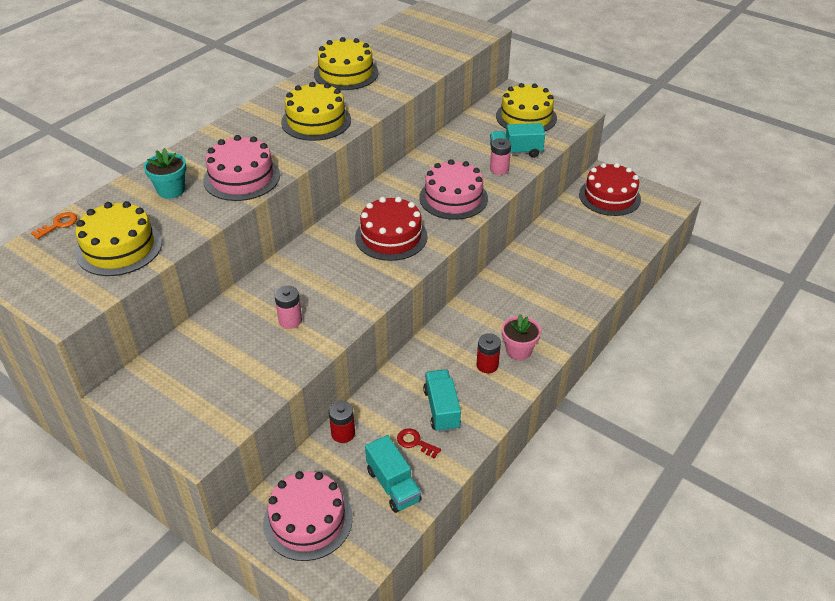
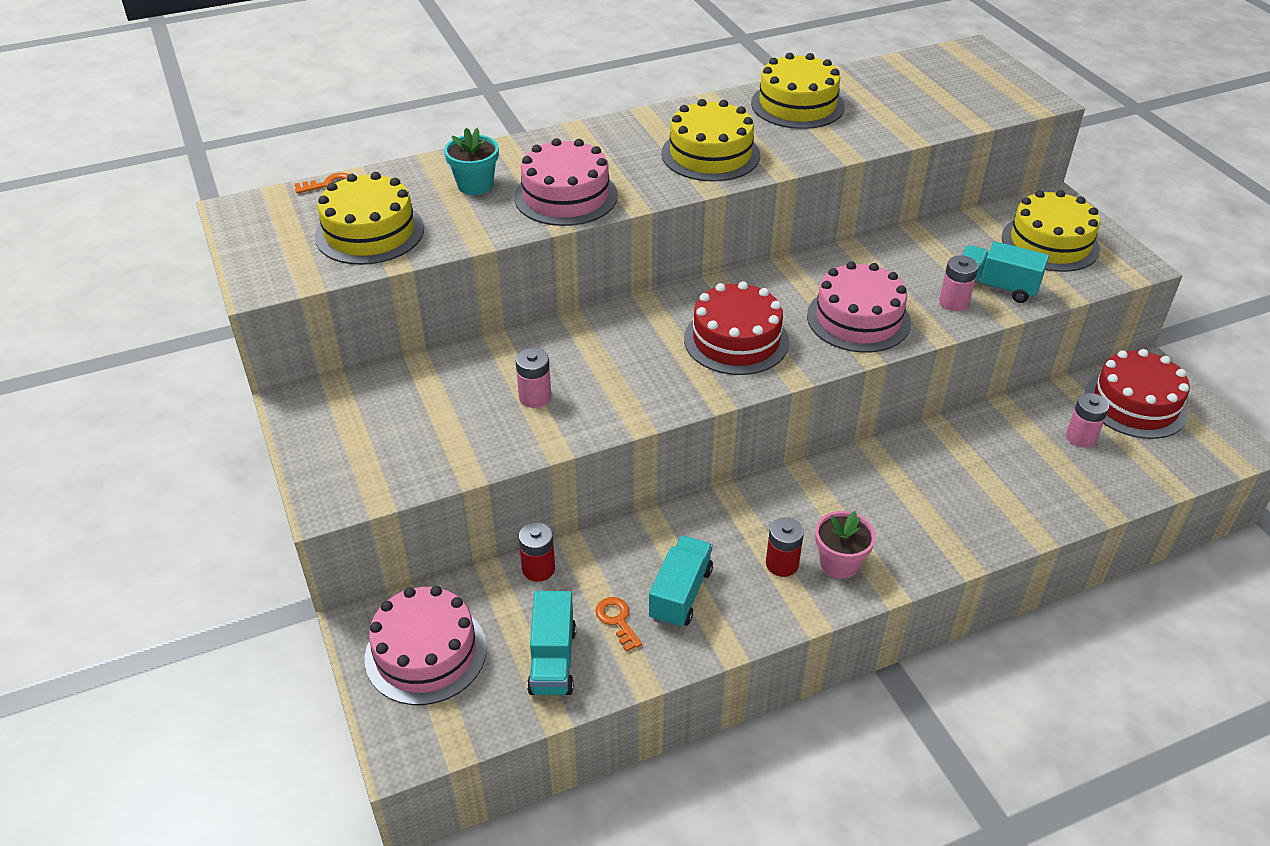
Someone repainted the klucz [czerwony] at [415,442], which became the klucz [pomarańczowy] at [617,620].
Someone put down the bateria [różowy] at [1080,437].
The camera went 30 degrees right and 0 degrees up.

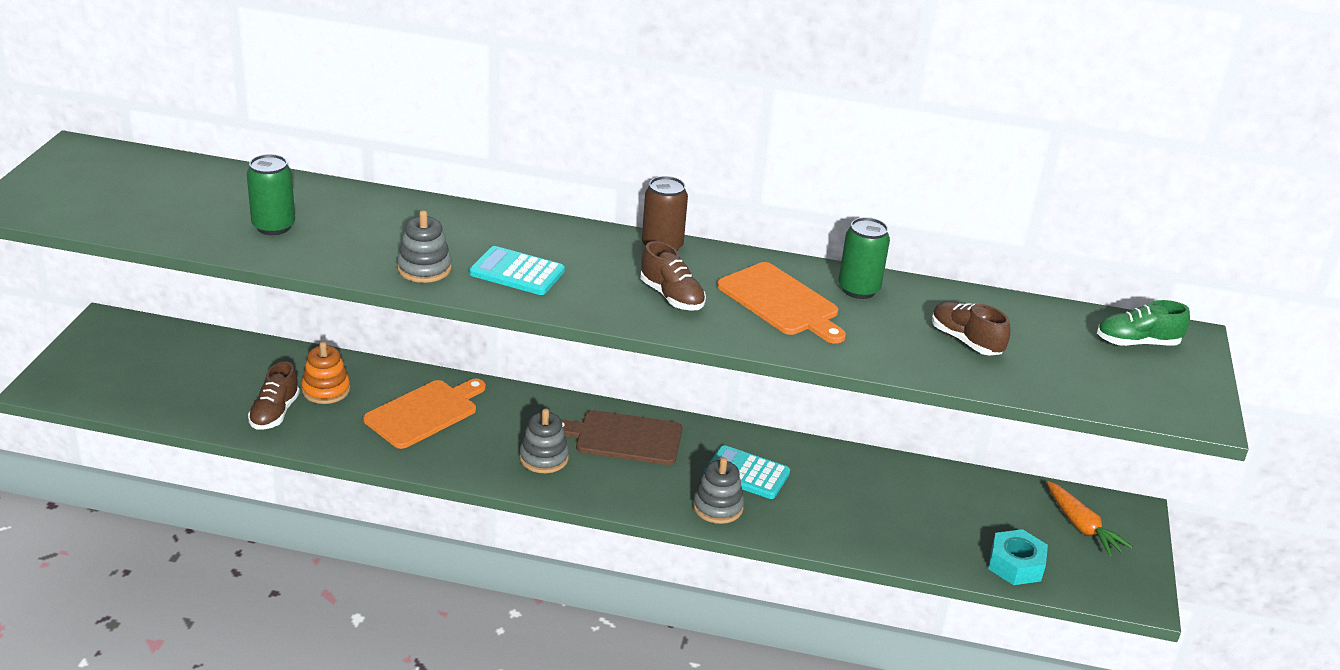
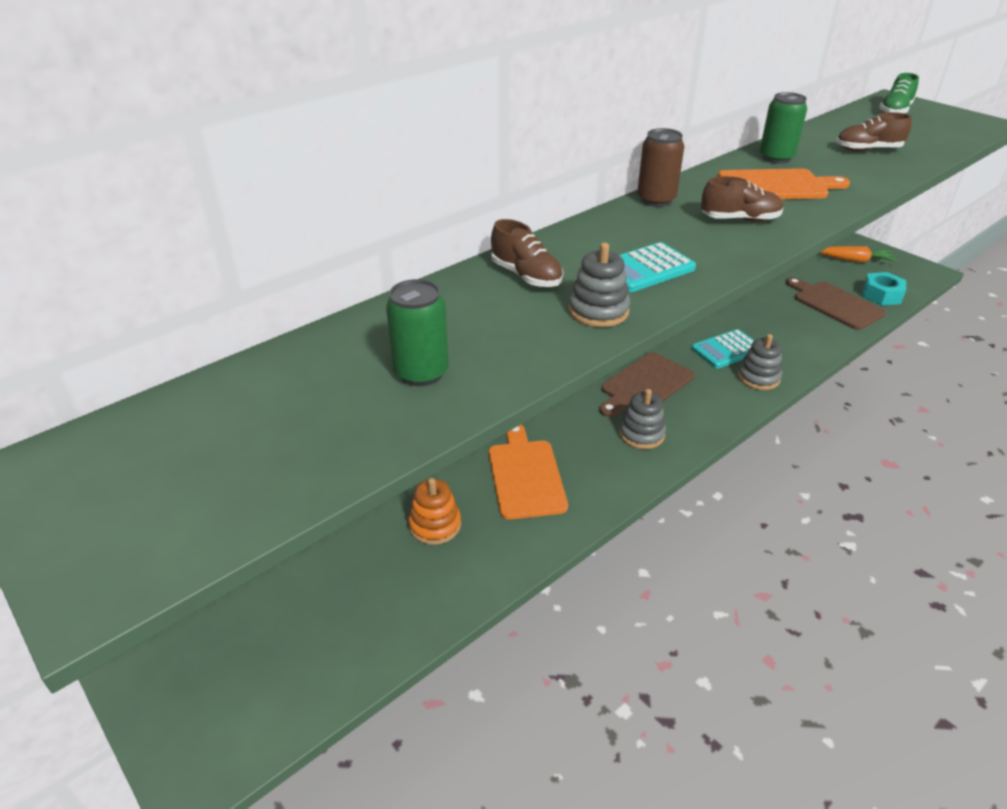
Someone carried the but [brązowy] from [275,413] to [526,276].
Someone put down the deska do krojenia [brązowy] at [835,304].
The camera went 50 degrees left and 5 degrees up.

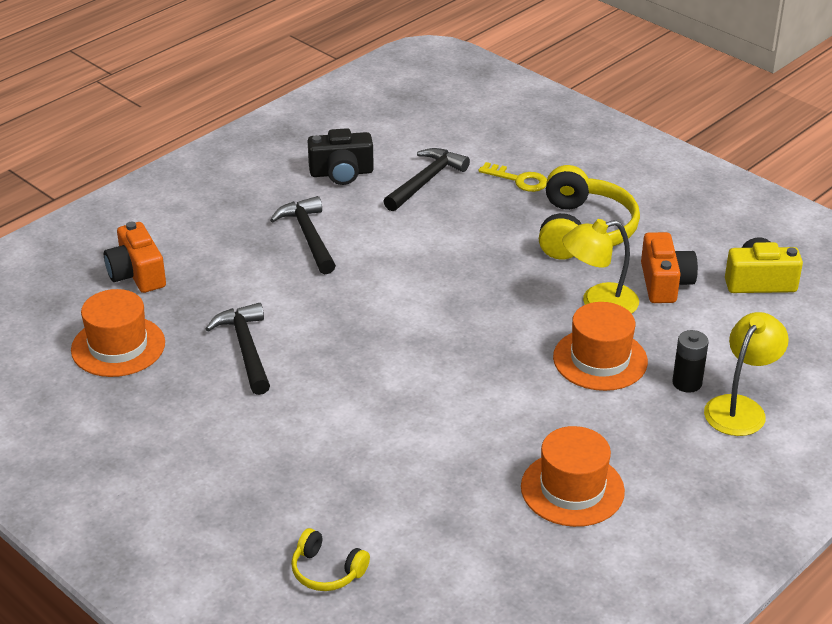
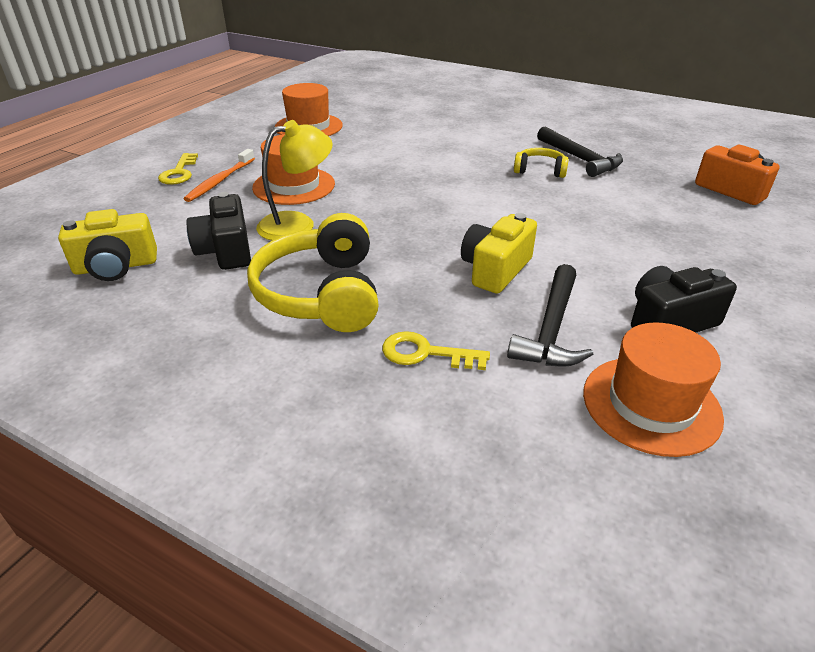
Someone swapped the lampka [żółty] at [740,408] for the klucz [żółty] at [179,172].
Someone swapped the bateria [czarny] at [687,383] for the szczoteczka do zębów [pomarańczowy] at [220,181].
Someone repainted the aparat fotograficzny [pomarańczowy] at [665,283], which became the aparat fotograficzny [czarny] at [226,251].
Someone put down the aparat fotograficzny [żółty] at [495,270].
Someone carried the słuchawki [żółty] from [327,571] to [540,170].
Someone carried the kapelusz [pomarańczowy] from [118,346] to [651,404].
Someone took away the młotek [czarny] at [308,237].
The camera went 165 degrees right and 0 degrees up.

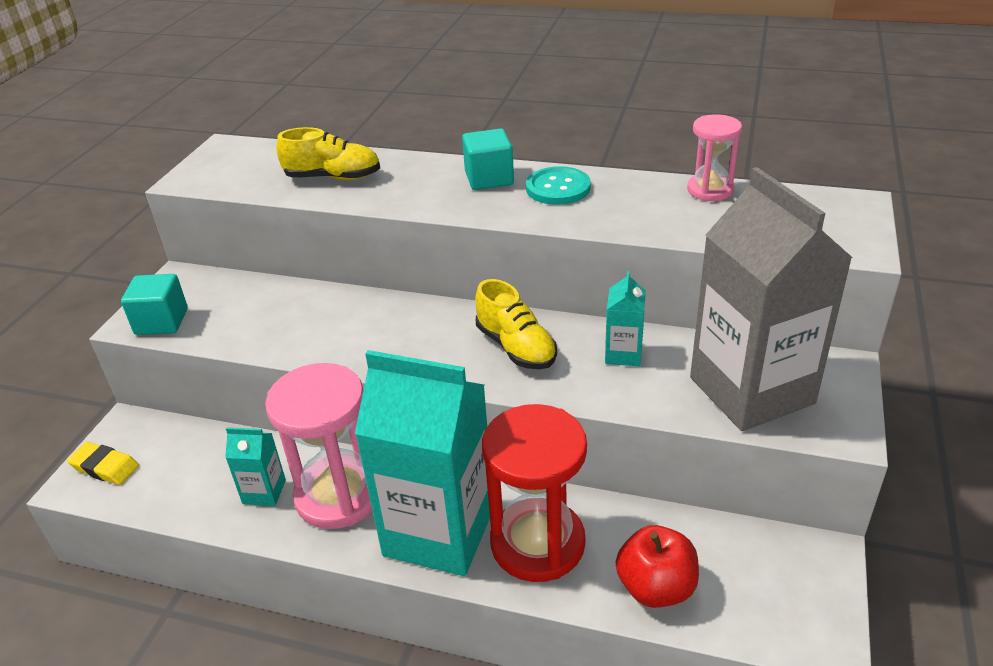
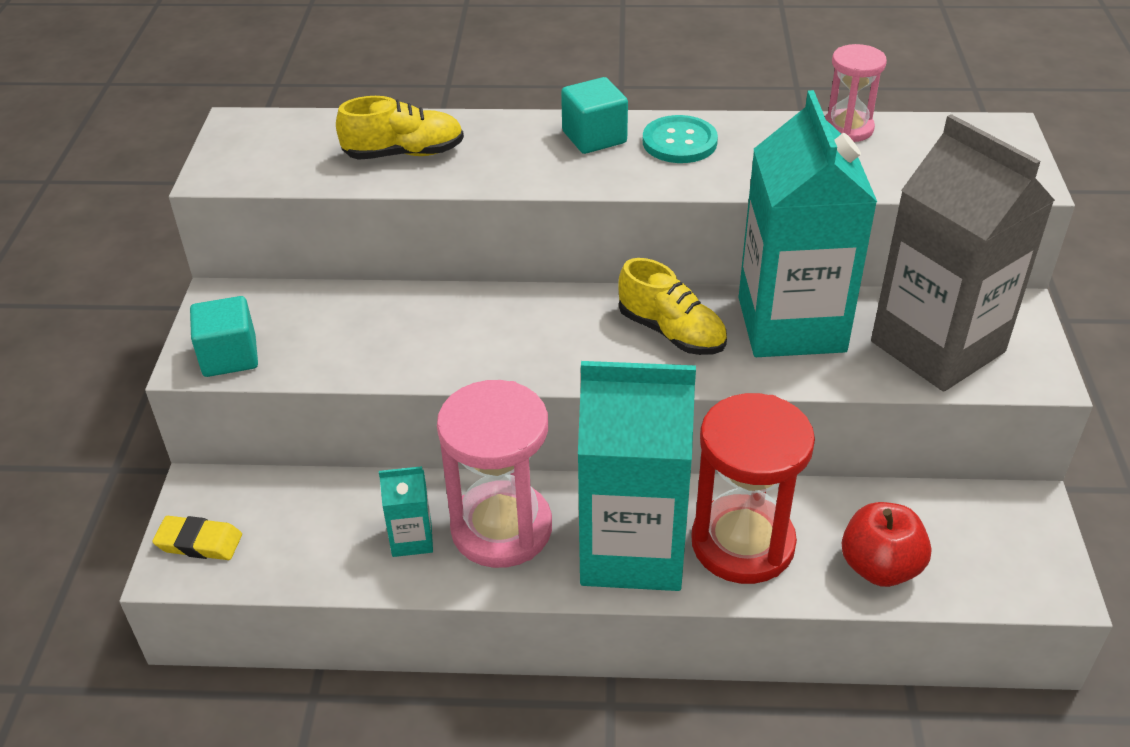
Someone scaled the karton mleka [turkusowy] at [623,354] by 2.39.
The camera went 15 degrees left and 5 degrees up.

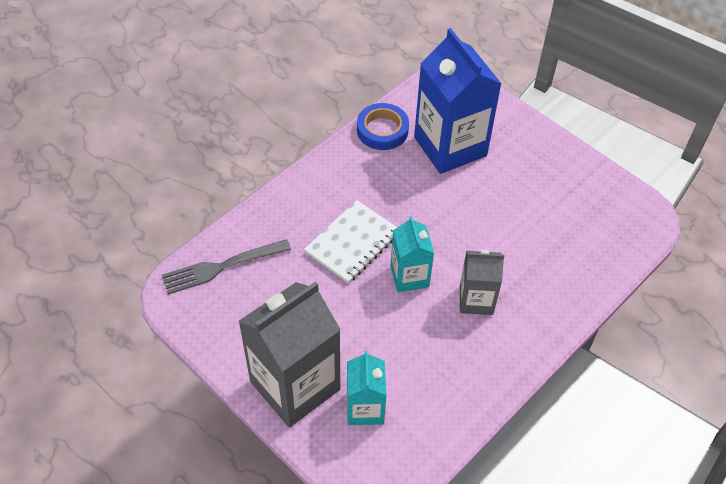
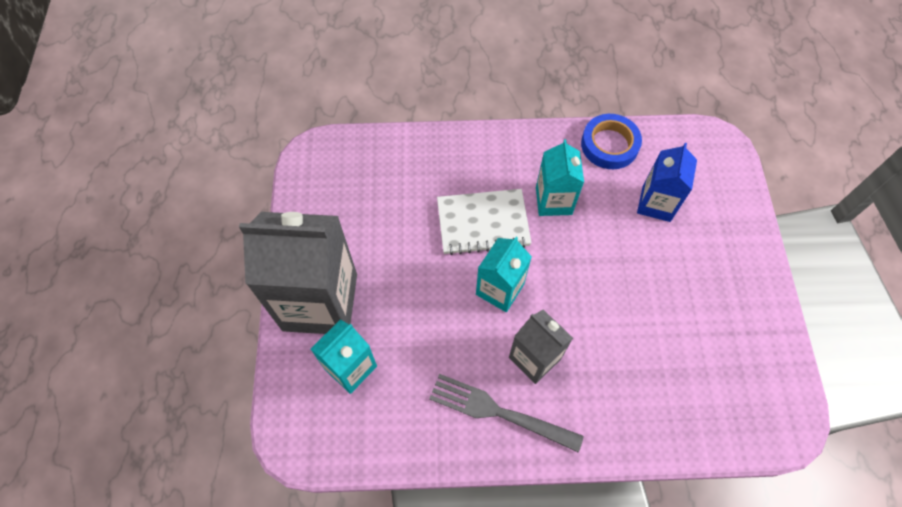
Someone carried the widelec [szary] from [221,267] to [499,412].
Someone put down the karton mleka [turkusowy] at [553,201].
Someone scaled the karton mleka [niebieski] at [450,146] by 0.54.
The camera went 45 degrees right and 10 degrees up.

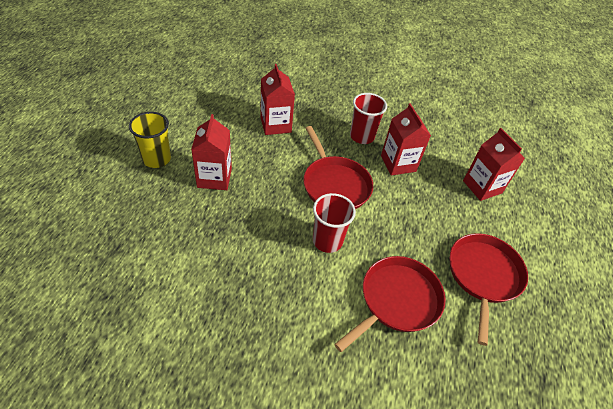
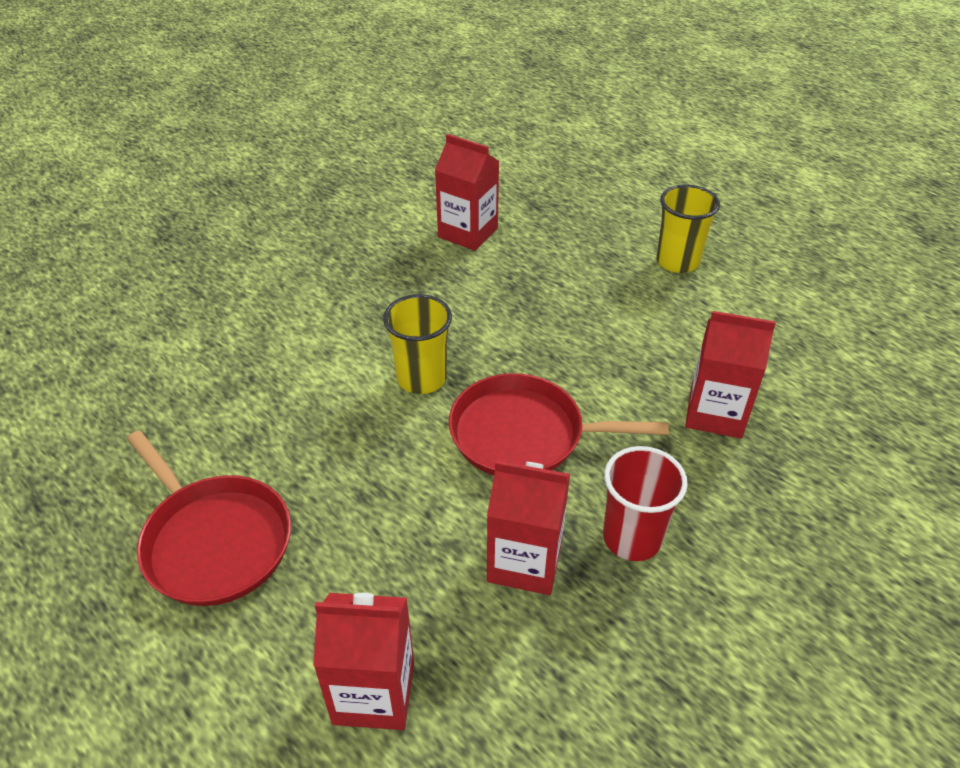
Someone repainted the szklanka [czerwony] at [327,241], which became the szklanka [żółty] at [421,378].
Someone carried the karton mleka [czerwony] from [214,178] to [468,233].
Someone took away the patelnia [czerwony] at [397,300].
The camera went 125 degrees right and 5 degrees down.

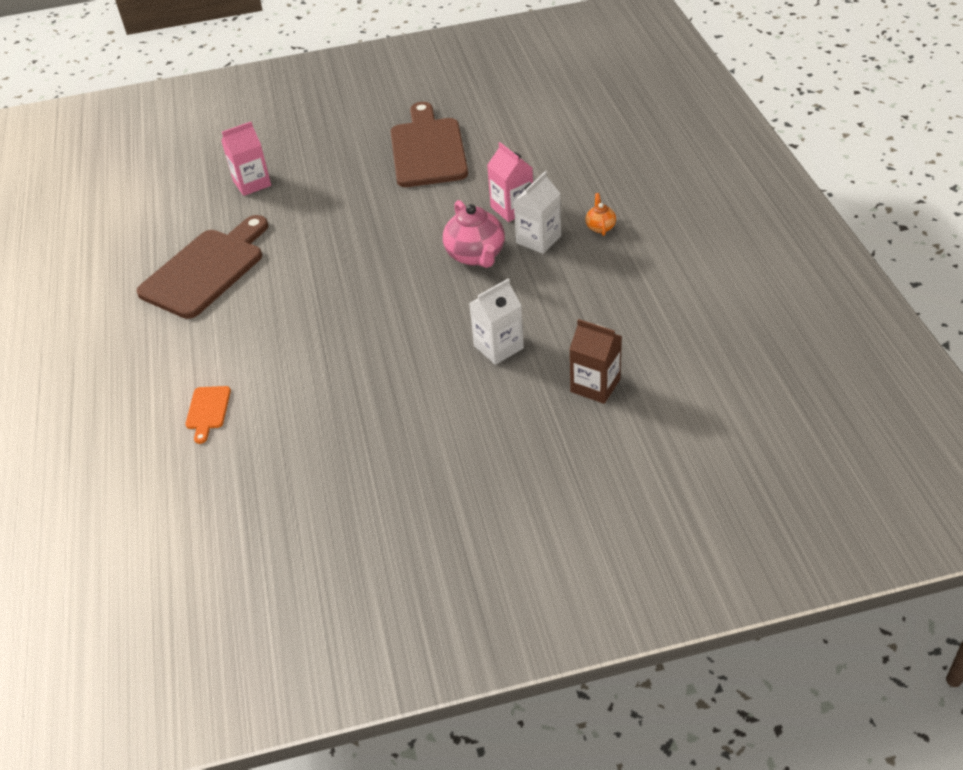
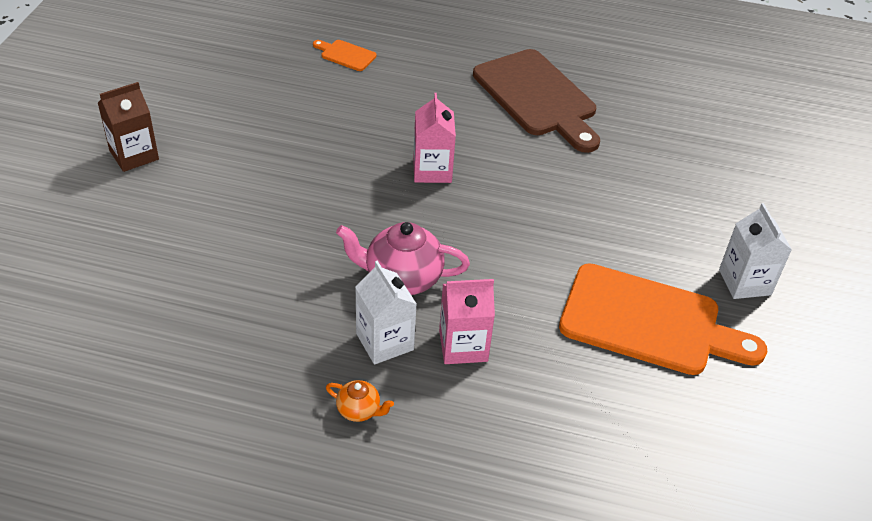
Someone carried the karton mleka [brązowy] from [595,385] to [134,155].
Someone carried the karton mleka [różowy] from [252,183] to [432,170].
Someone repainted the deska do krojenia [brązowy] at [427,149], which became the deska do krojenia [pomarańczowy] at [649,322].
Someone carried the karton mleka [biały] from [498,347] to [744,282].
The camera went 110 degrees right and 0 degrees up.

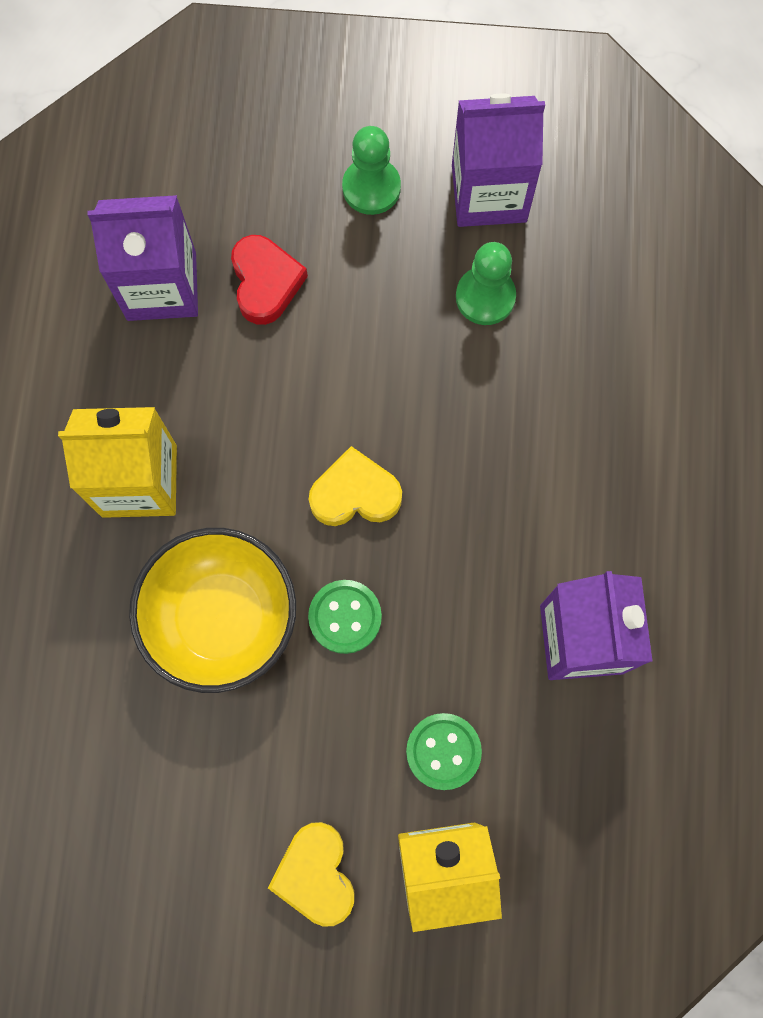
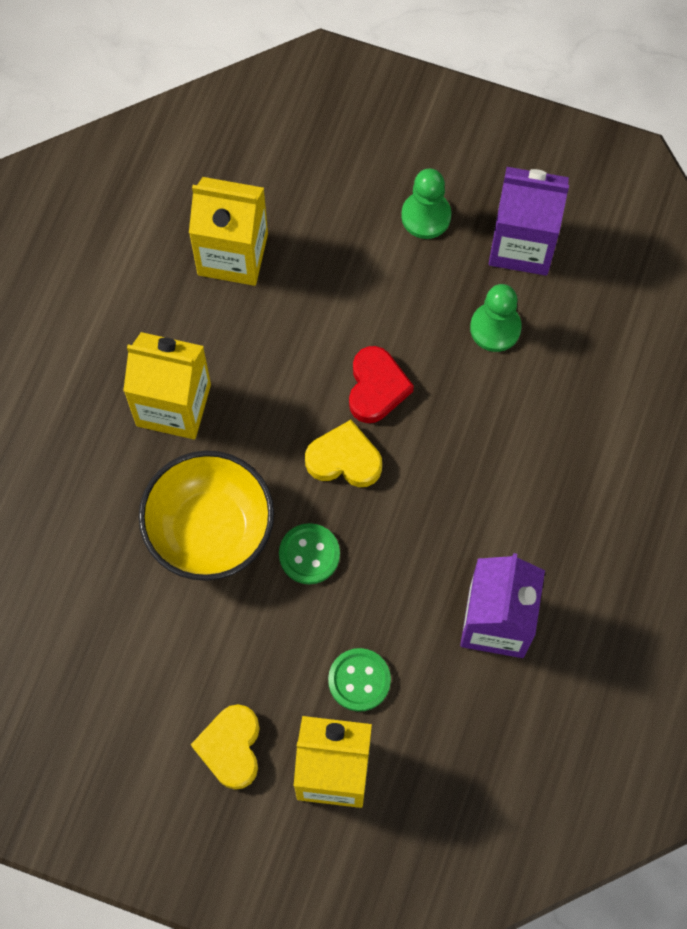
Someone repainted the karton mleka [fioletowy] at [161,286], which became the karton mleka [żółty] at [232,254].
Someone carried the serce [czerwony] from [265,282] to [376,388].
The camera went 15 degrees right and 5 degrees down.

